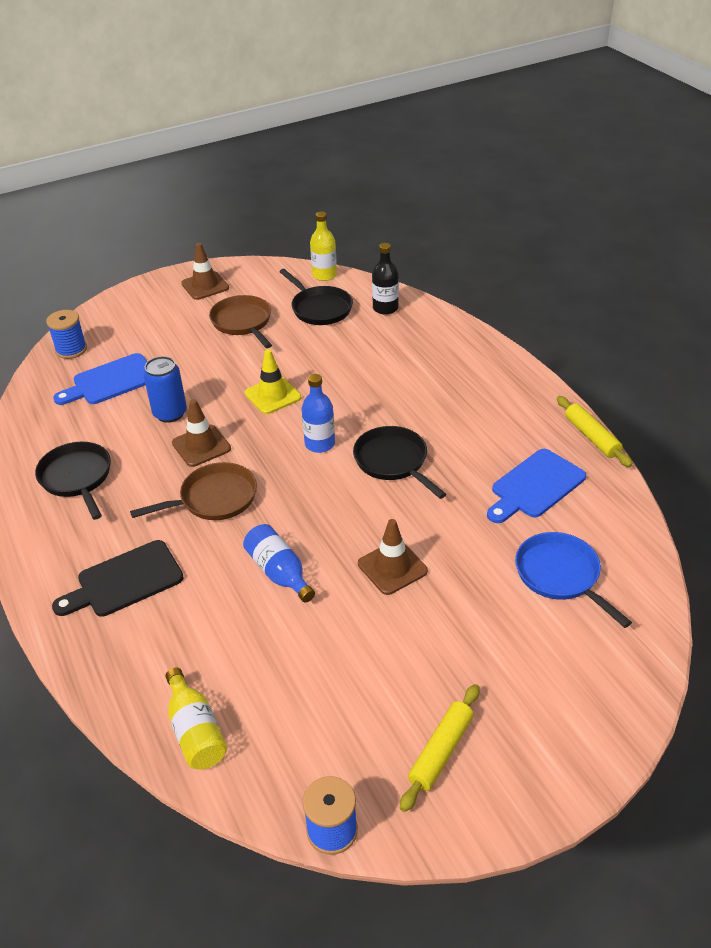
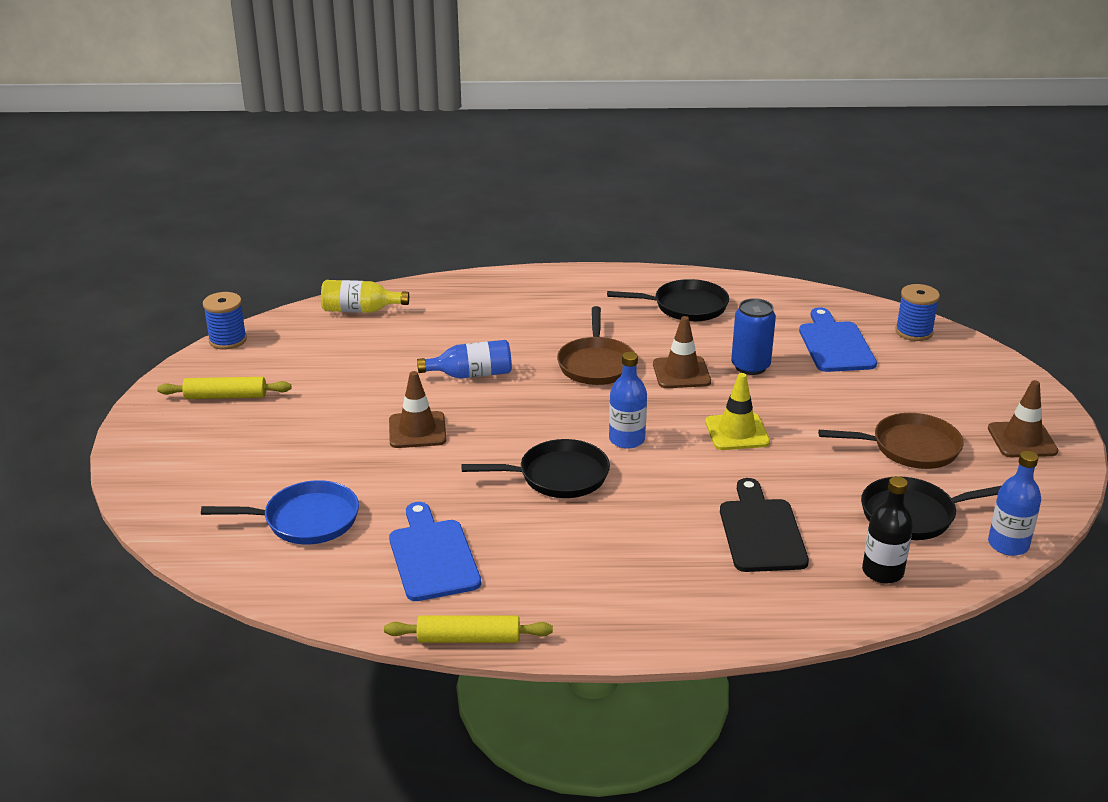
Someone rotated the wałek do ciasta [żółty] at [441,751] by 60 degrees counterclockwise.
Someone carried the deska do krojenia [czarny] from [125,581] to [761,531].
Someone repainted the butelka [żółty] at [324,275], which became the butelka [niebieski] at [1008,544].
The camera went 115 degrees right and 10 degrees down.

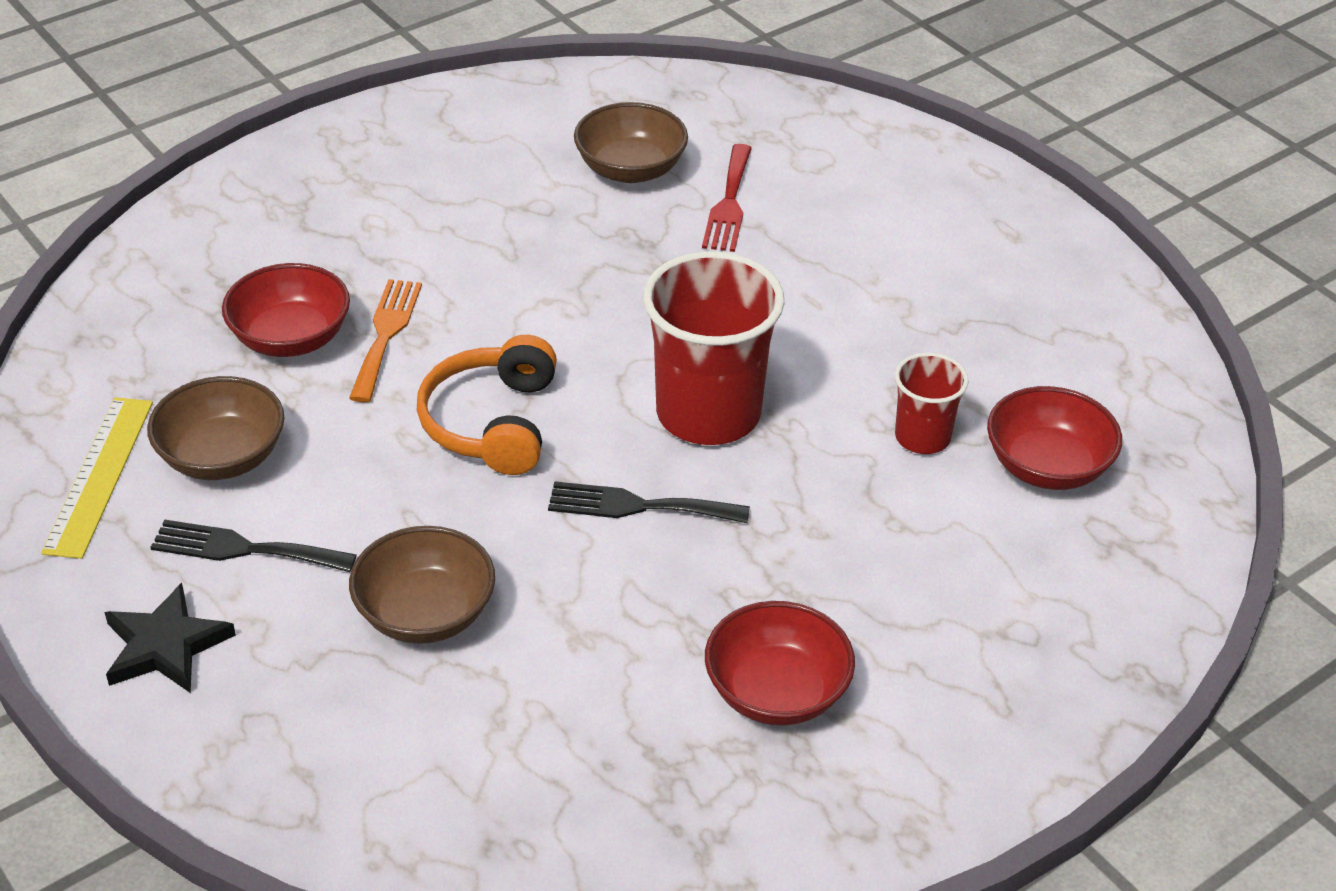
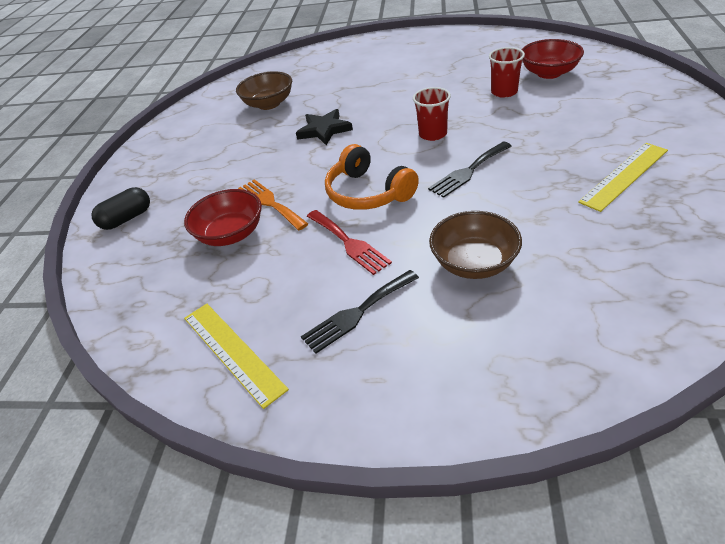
Someone put down the kapsułka [czarny] at [127,218].
Someone carried the gwiazda [czarny] from [165,645] to [324,130].
Someone carried the widelec [czerwony] from [729,203] to [349,243].
Someone scaled the szklanka [czerwony] at [708,413] by 0.53.
Someone swapped the miska [czerwony] at [776,692] for the linijka [żółty] at [624,175].
Someone took away the miska [brązowy] at [222,457].
The camera went 40 degrees left and 0 degrees up.

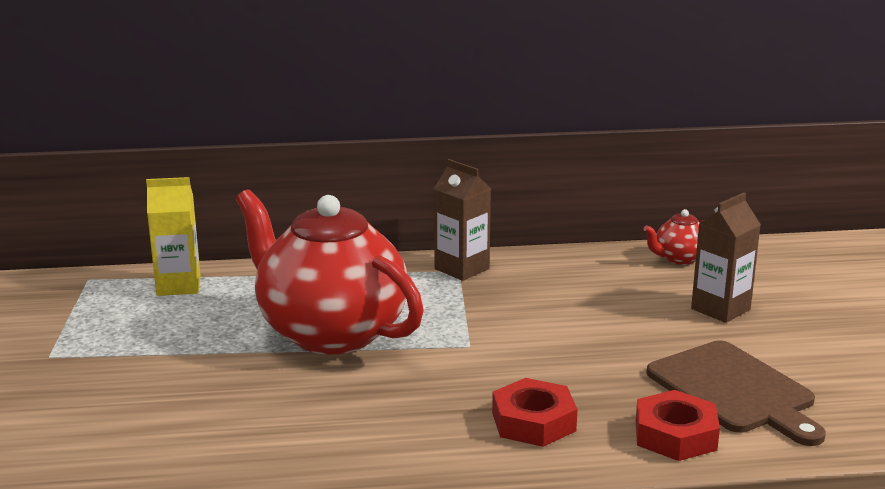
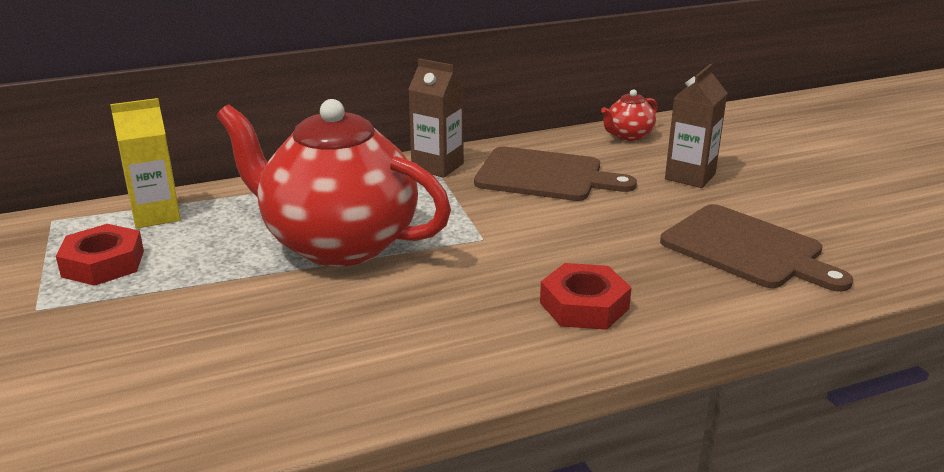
Someone carried the nakrętka [czerwony] from [675,435] to [103,263].
Someone put down the deska do krojenia [brązowy] at [545,176].
The camera went 15 degrees left and 5 degrees up.

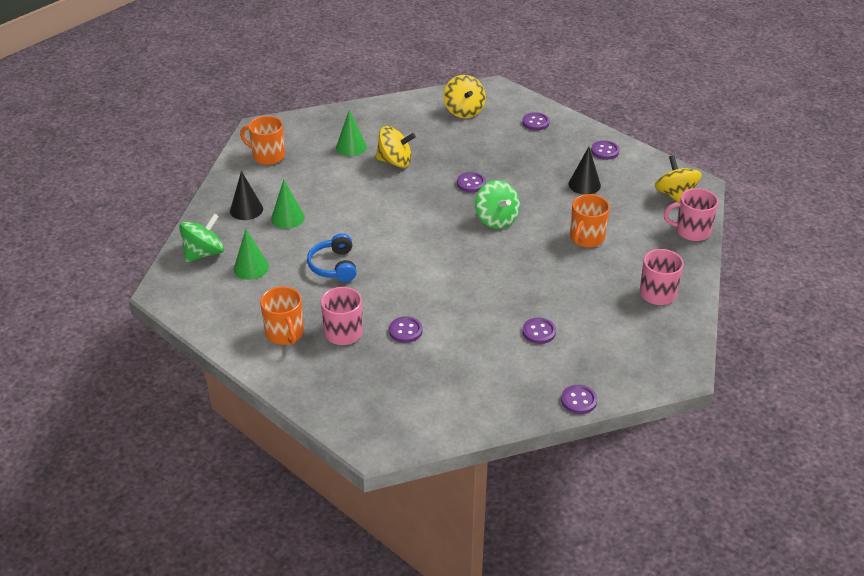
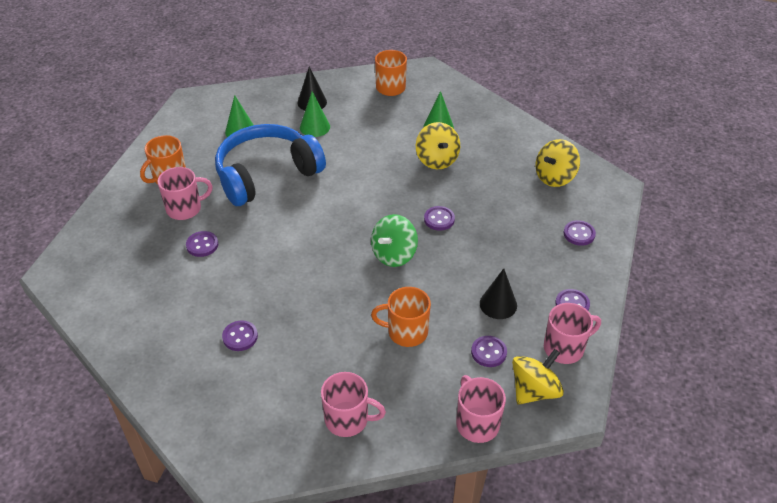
Someone scaled the słuchawki [niebieski] at [334,266] by 2.01.
Someone carried the guzik [fioletowy] from [579,400] to [488,352].
Someone put down the kubek [różowy] at [565,348].
Someone took away the bączek [zielony] at [204,253].
The camera went 65 degrees right and 5 degrees up.

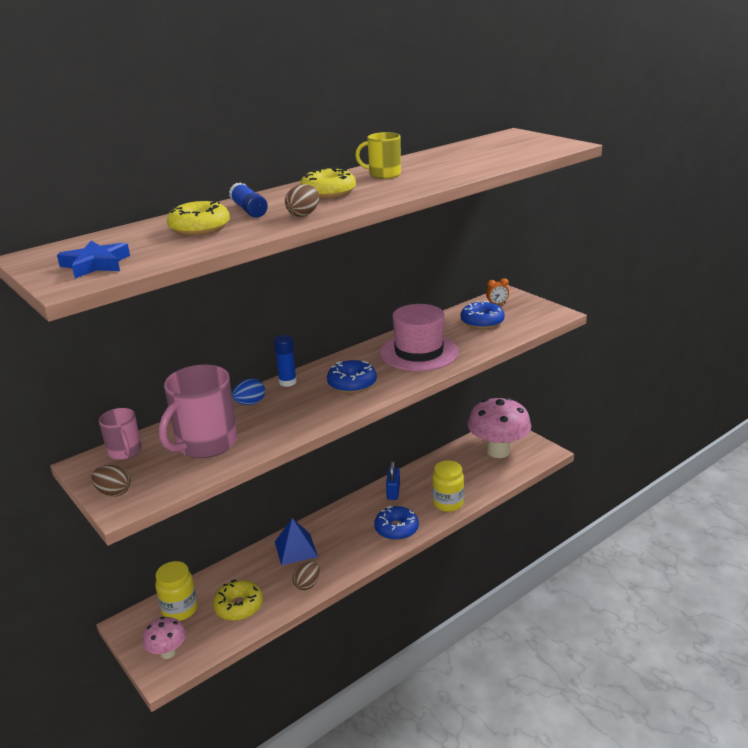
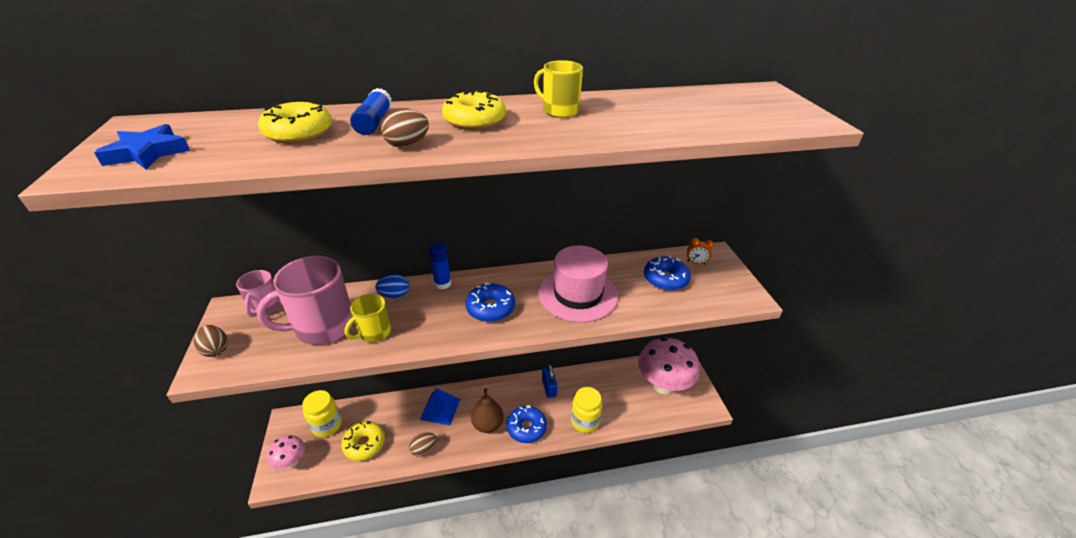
Someone put down the kubek [żółty] at [374,333].
Someone put down the gruszka [brązowy] at [488,425].
Someone rotated the kłódka [niebieski] at [393,491] by 45 degrees counterclockwise.
The camera went 25 degrees right and 10 degrees up.

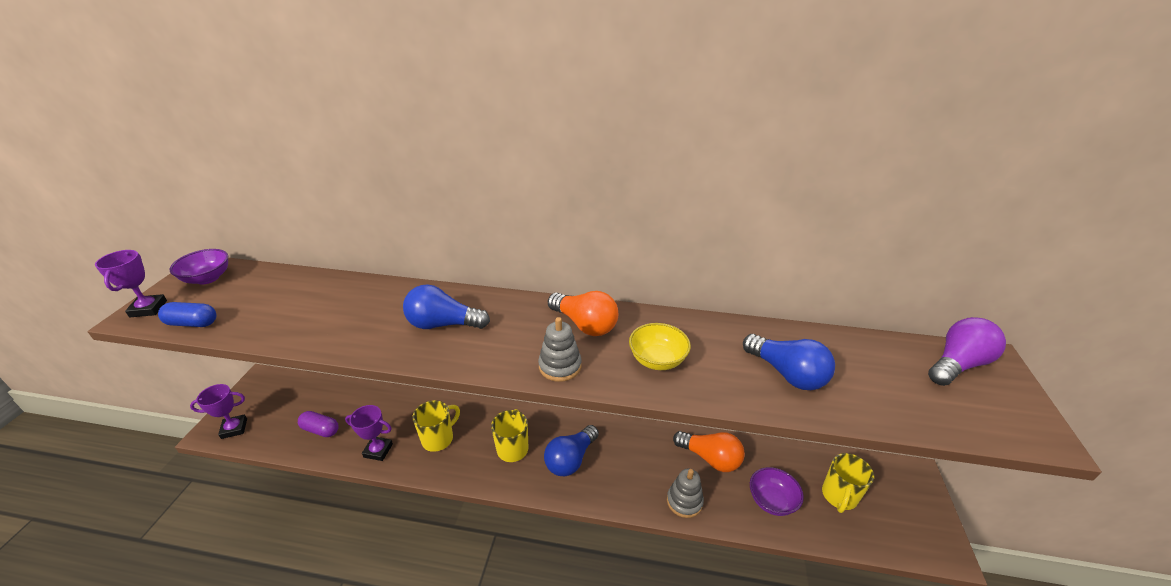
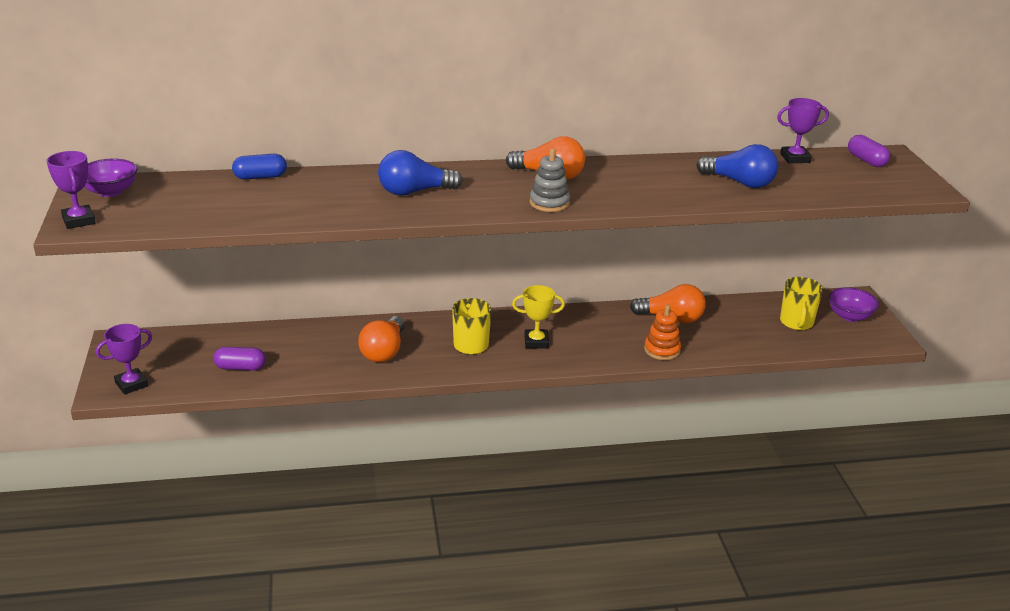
Someone carried the kapsułka [niebieski] from [192,323] to [260,177].
Someone swapped the kubek [żółty] at [438,438] for the żarówka [pomarańczowy] at [384,351].
Someone swapped the żarówka [niebieski] at [571,459] for the puchar [żółty] at [536,342].
Someone repainted the zabawka nakładanka [szary] at [684,501], which became the zabawka nakładanka [pomarańczowy] at [662,350].
Someone carried the puchar [fioletowy] from [378,450] to [795,158].
Someone carried the miska [fioletowy] from [771,501] to [849,316].
Someone swapped the żarówka [fioletowy] at [957,364] for the kapsułka [fioletowy] at [866,160].
Someone took away the miska [żółty] at [657,360].
The camera went 20 degrees left and 5 degrees down.

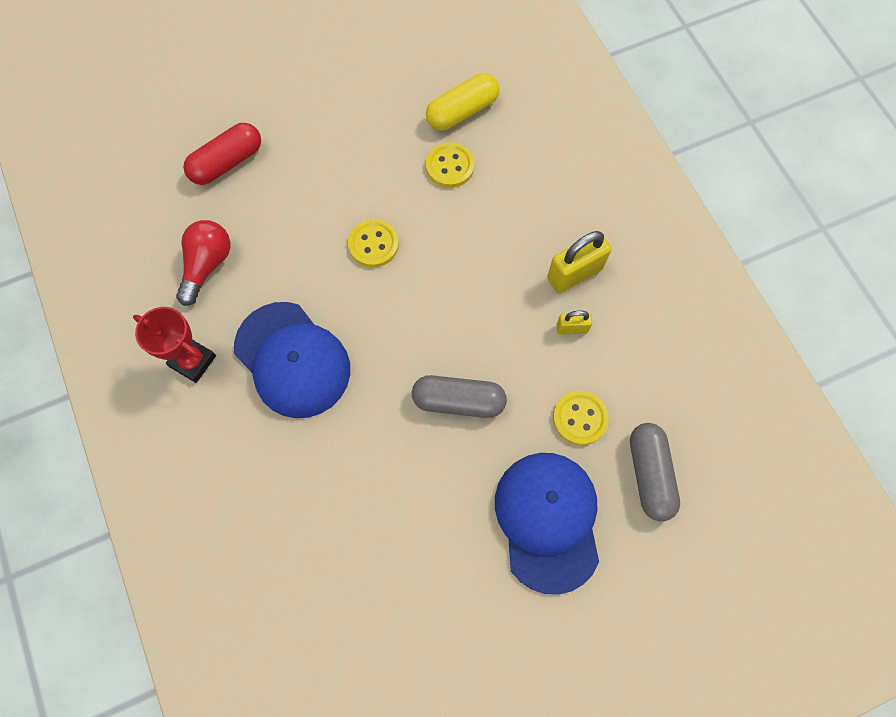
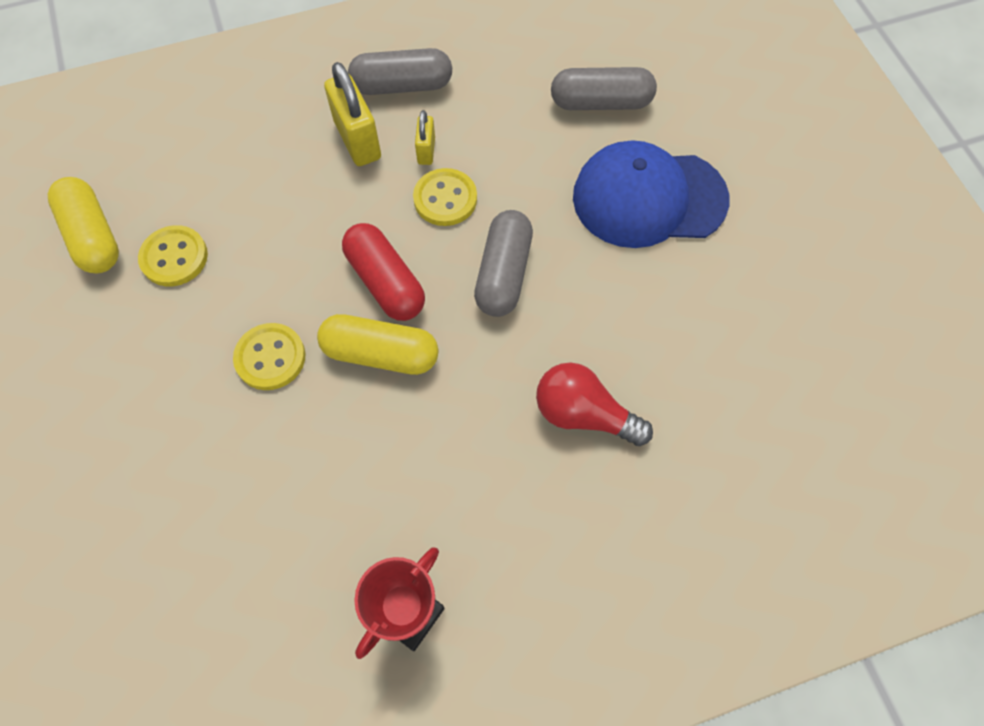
Someone put down the kapsułka [żółty] at [380,354].
Someone carried the kapsułka [czerwony] from [227,162] to [385,282].
Someone put down the kapsułka [szary] at [402,86].
Someone carried the guzik [żółty] from [580,418] to [445,199].
Someone carried the żarówka [czerwony] from [207,265] to [583,414].
Someone took away the czapka [niebieski] at [292,360].
The camera went 85 degrees left and 5 degrees down.

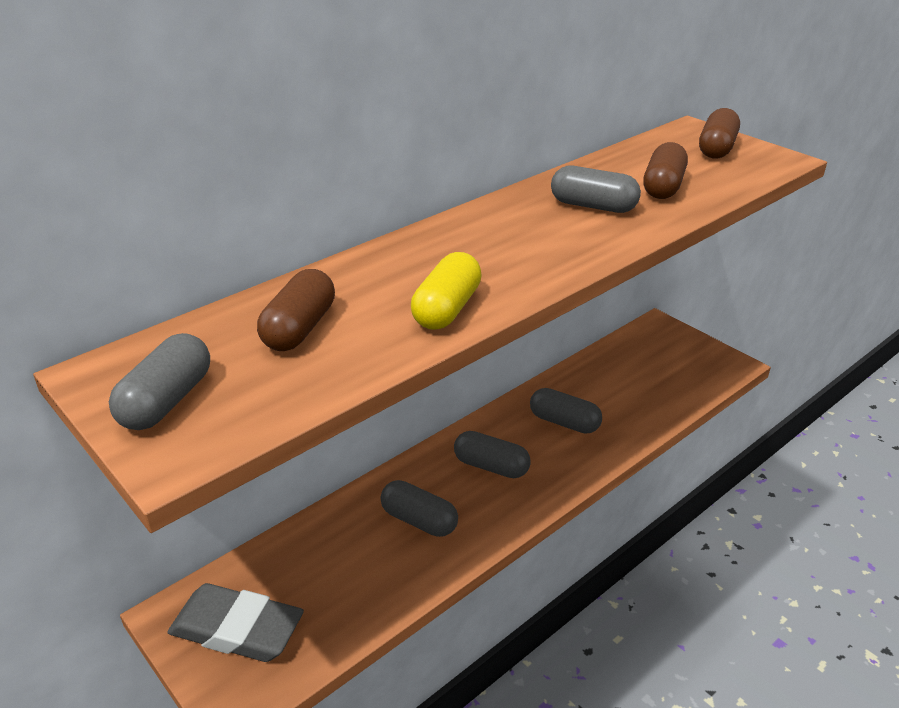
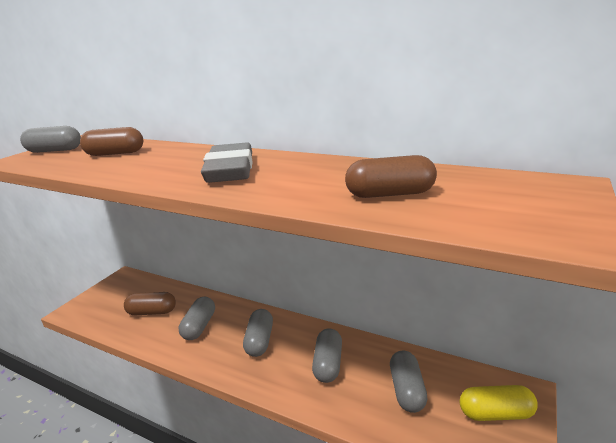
Someone carried the kapsułka [brązowy] from [716,148] to [152,312].
Someone carried the gumka do mazania [szary] from [237,629] to [230,169].
Someone carried the kapsułka [szary] from [593,206] to [407,390].
Someone carried the kapsułka [żółty] from [446,309] to [495,413].
The camera went 70 degrees right and 10 degrees down.

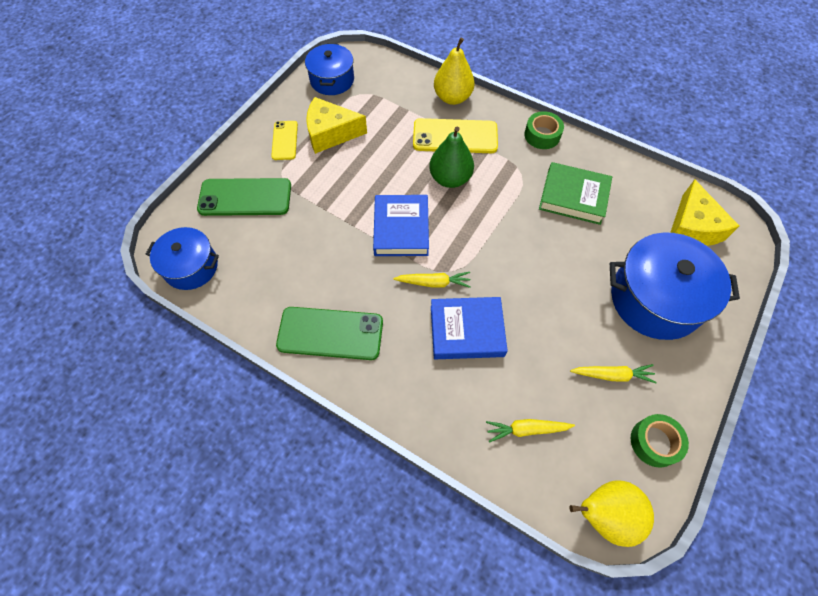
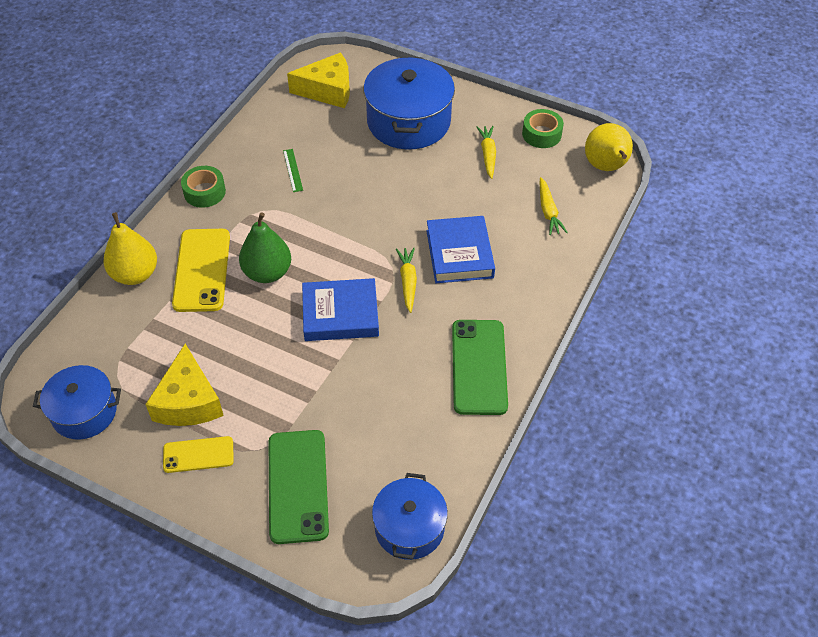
Someone swapped the książka [zielony] at [573,197] for the linijka [zielony] at [293,170].
The camera went 95 degrees left and 10 degrees down.

